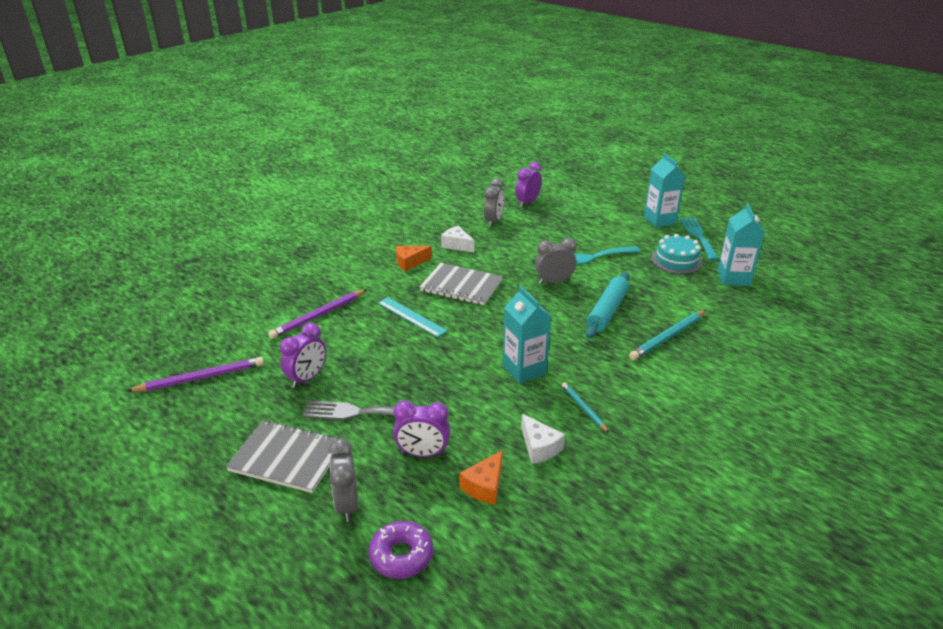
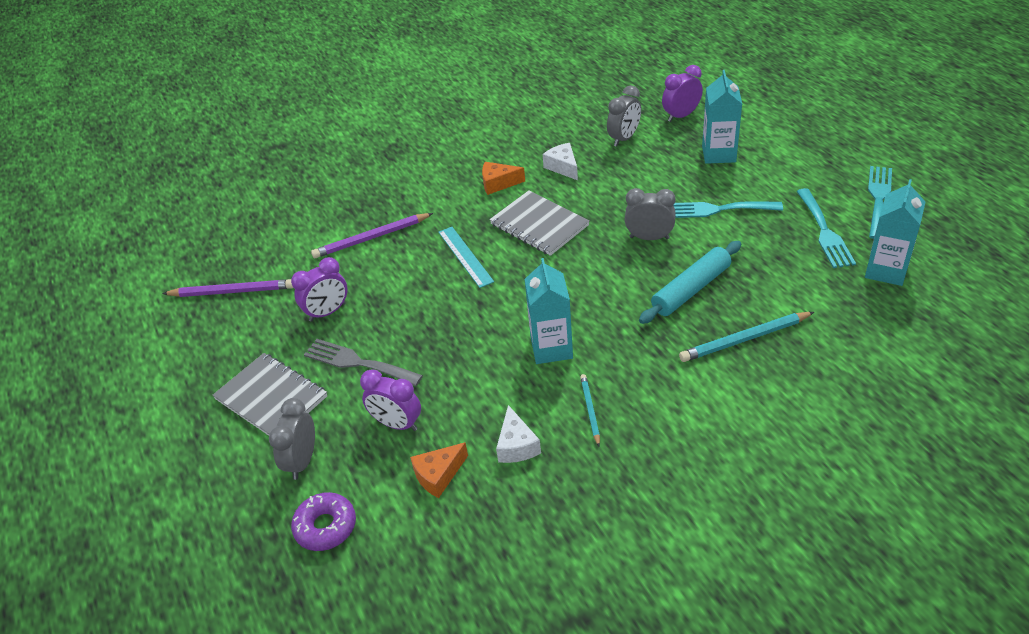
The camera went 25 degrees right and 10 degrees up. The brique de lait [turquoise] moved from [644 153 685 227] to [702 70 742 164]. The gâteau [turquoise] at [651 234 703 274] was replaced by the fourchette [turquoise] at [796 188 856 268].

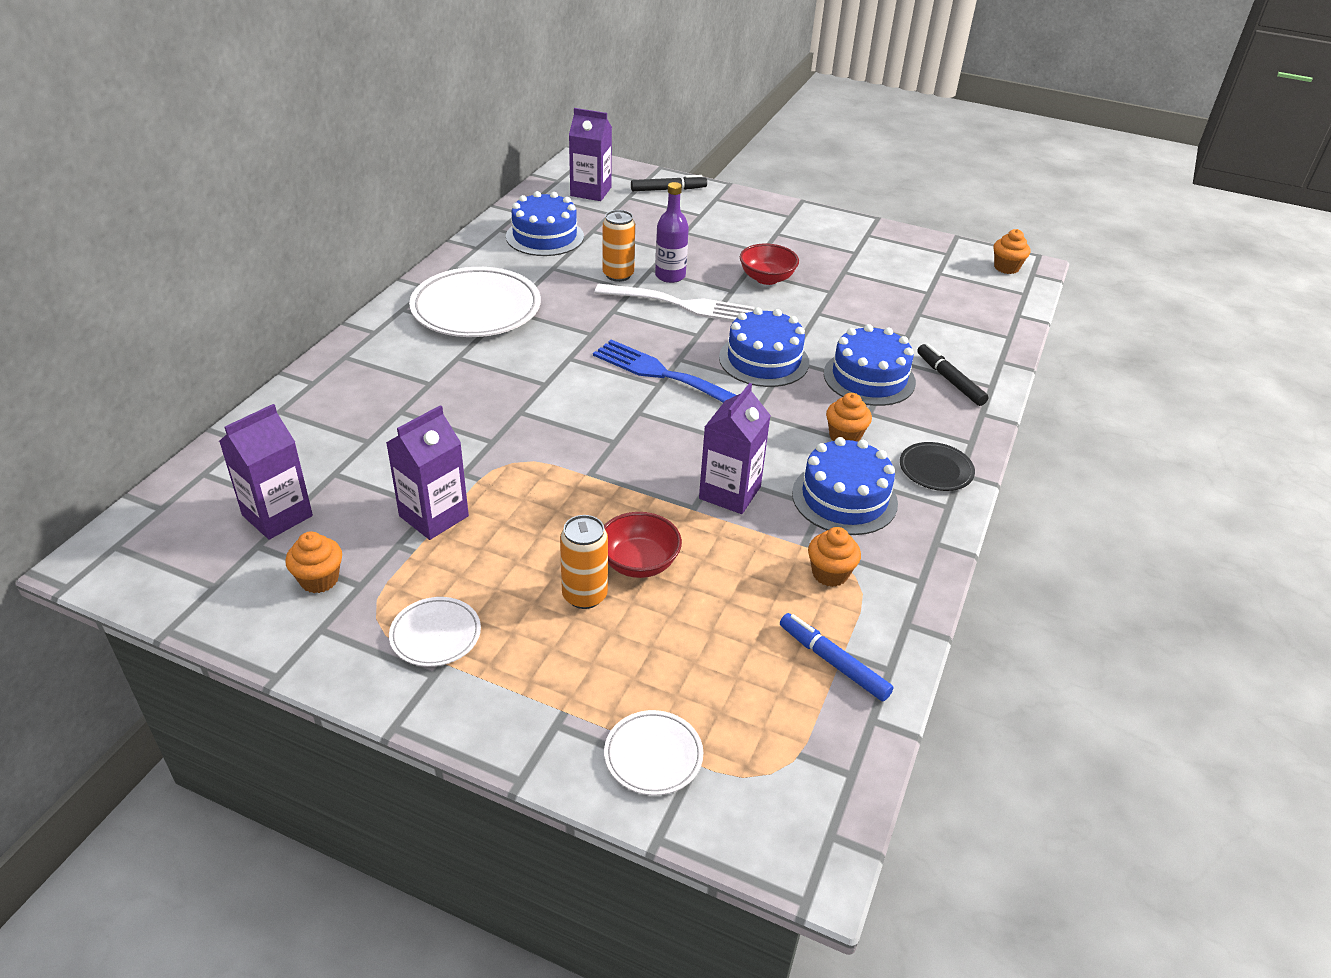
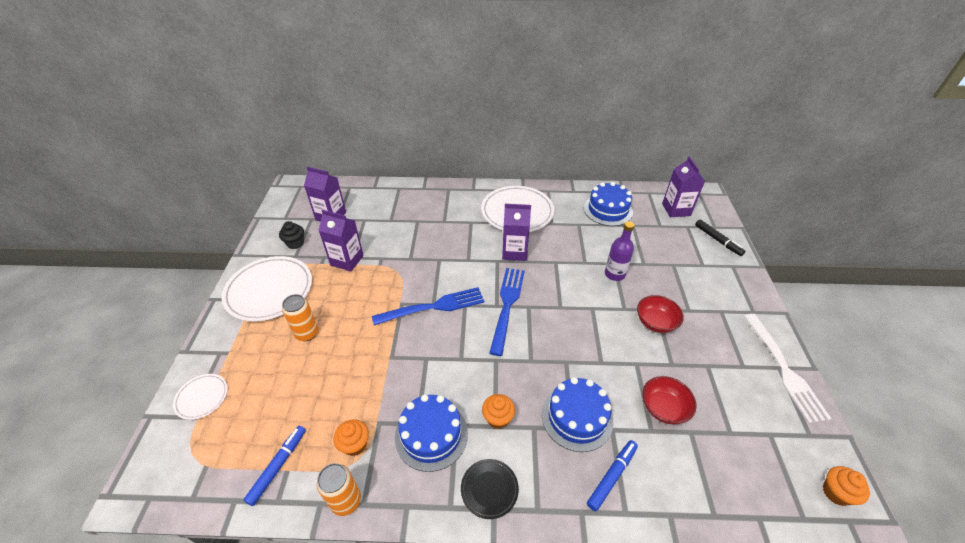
The camera went 70 degrees right and 5 degrees up. The assiette [blanc] at [389 597 481 667] changed to 2.04 times the size. The muffin [orange] at [286 532 342 593] became the muffin [noir] at [279 221 304 249]. The canette [orange] moved from [603 210 635 282] to [317 463 361 516]. The fourchette [bleu] at [372 287 485 325] appeared. The brique de lait [violet] moved from [699 383 771 514] to [502 204 531 261]. The feutre [noir] at [917 344 989 406] became the feutre [bleu] at [587 440 638 511]. The bol [rouge] moved from [604 512 682 578] to [642 376 697 424]. The fourchette [blanc] moved from [595 284 754 322] to [744 314 831 423]. The gâteau [bleu] at [719 308 809 387] disappeared.

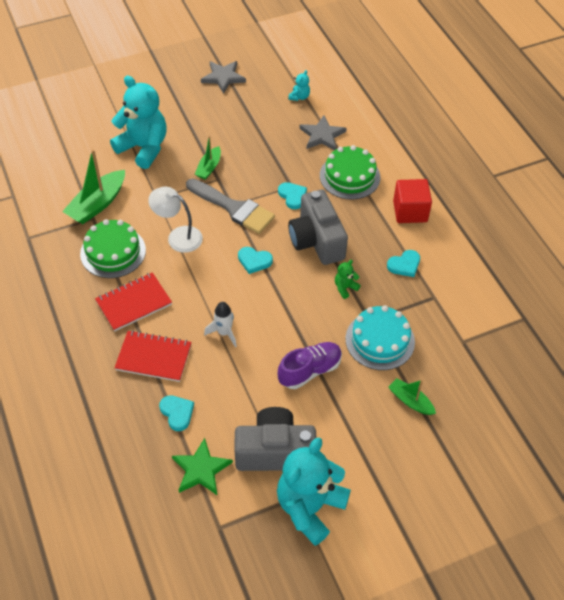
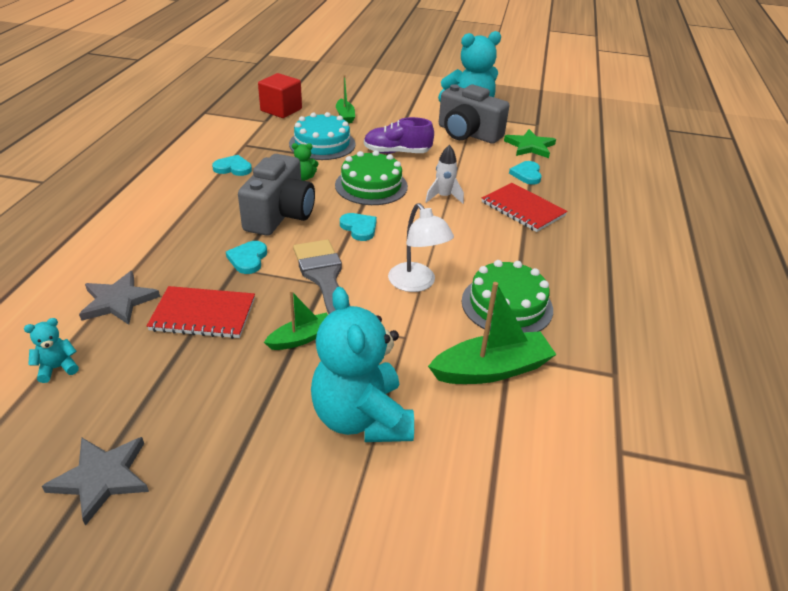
The camera went 145 degrees left and 15 degrees down. The carnet [rouge] moved from [95 272 172 332] to [147 286 255 339]. The cube [rouge] moved from [393 179 432 223] to [258 73 302 118]. The gâteau [vert] moved from [320 145 380 199] to [335 150 408 205].

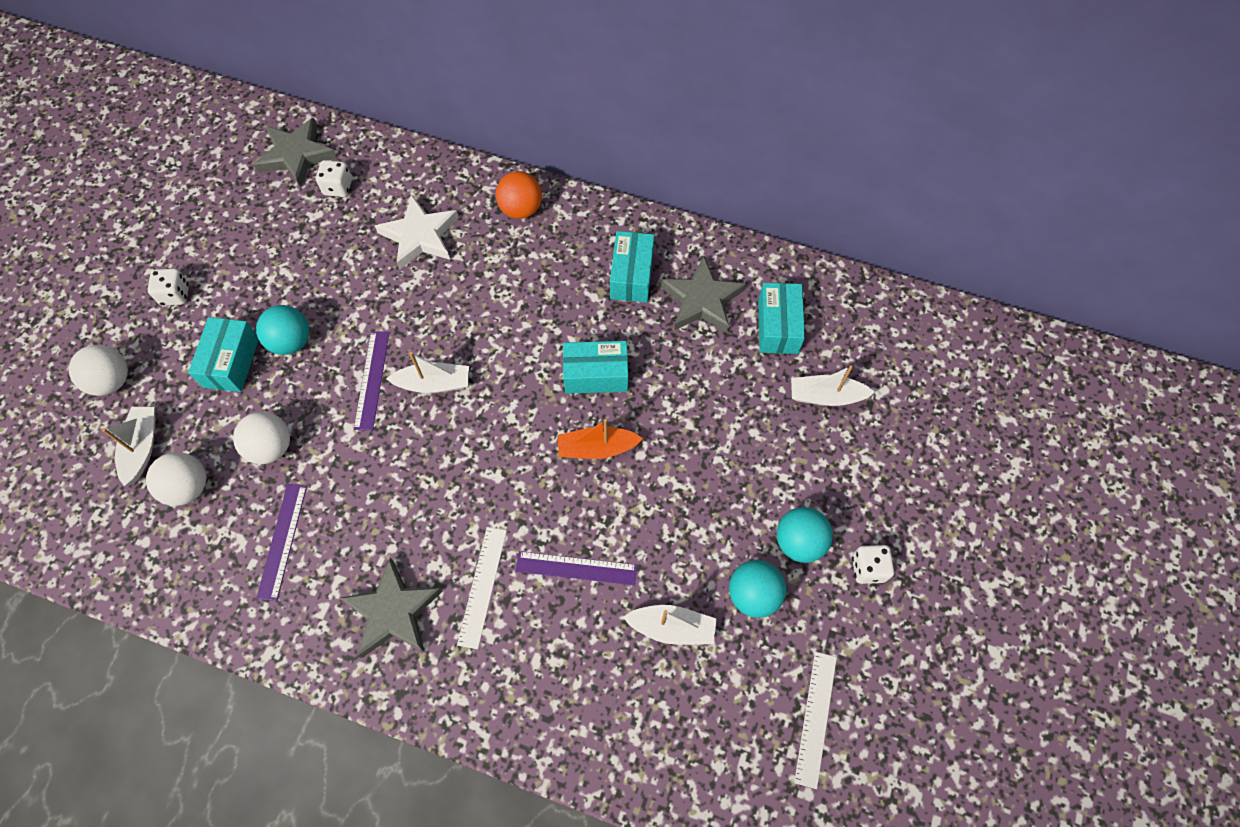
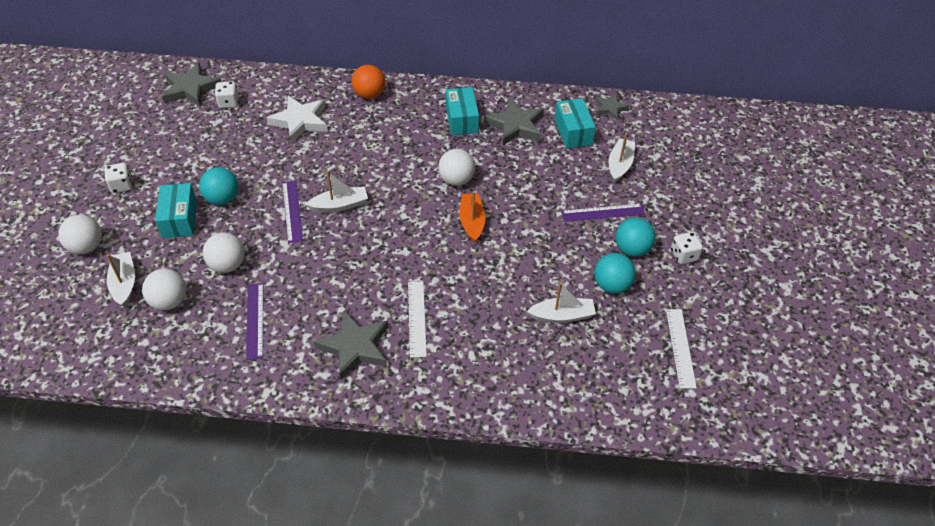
The camera went 15 degrees left and 15 degrees down. The boîte [turquoise] at [563 341 628 394] was replaced by the balle [blanc] at [438 149 475 186]. The bateau [orange] at [557 419 643 459] turned 105 degrees clockwise. The règle [violet] moved from [515 551 637 585] to [561 204 645 222]. The étoile [gris] at [595 94 629 120] appeared. The bateau [blanc] at [791 365 875 406] turned 120 degrees clockwise.

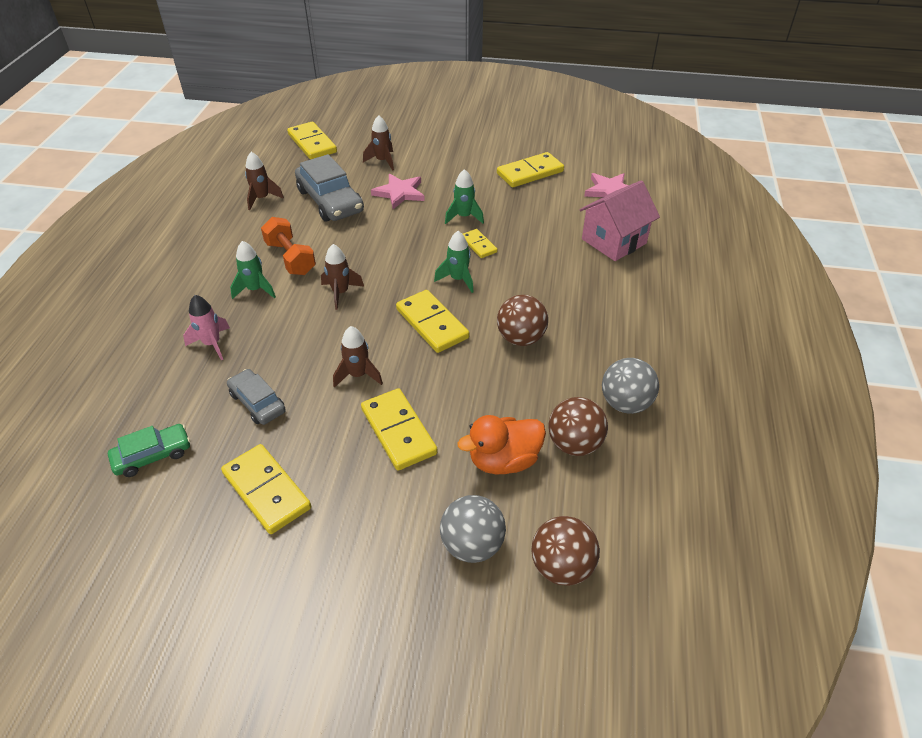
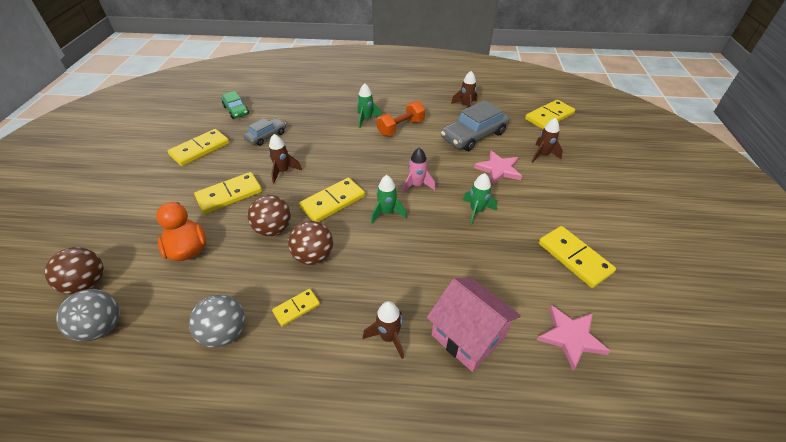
The camera went 85 degrees right and 0 degrees up. The balle [gris] moved from [440 495 506 563] to [56 289 120 341]. The balle [marron] moved from [549 397 608 456] to [247 195 291 236]. The domino [jaune] moved from [463 229 498 258] to [272 289 320 326]. The fusée [marron] moved from [321 244 364 310] to [363 301 404 359]. The fusée [rose] moved from [183 295 230 360] to [402 147 436 194].

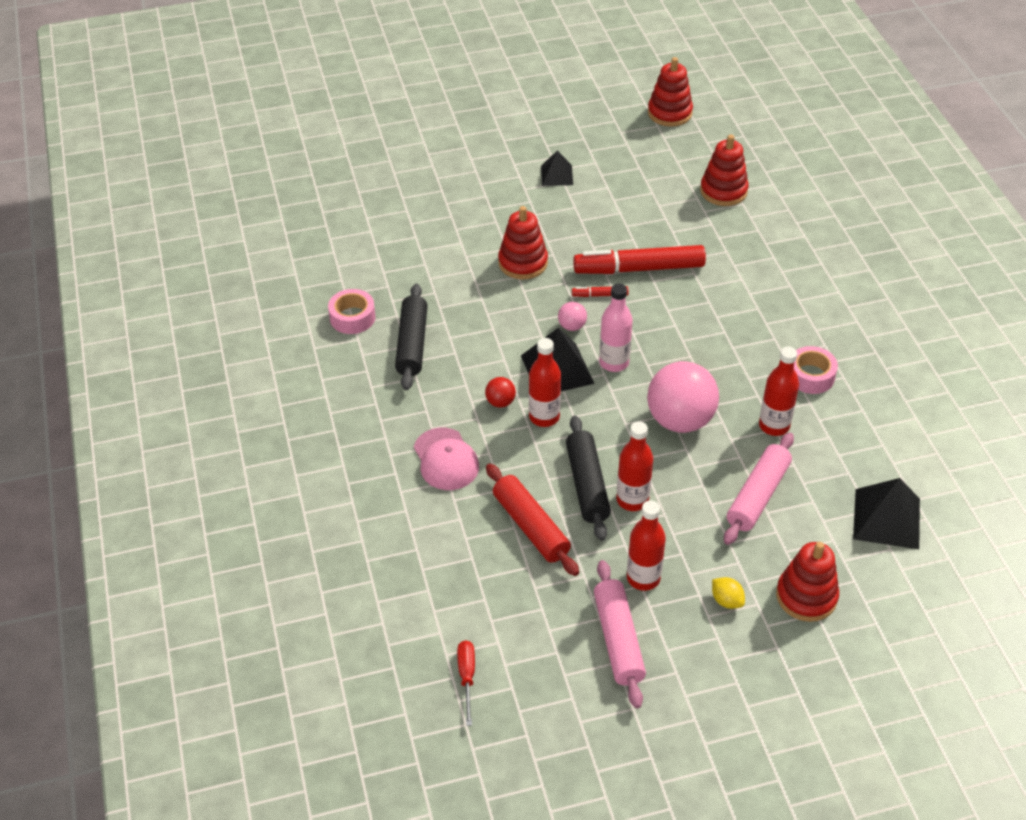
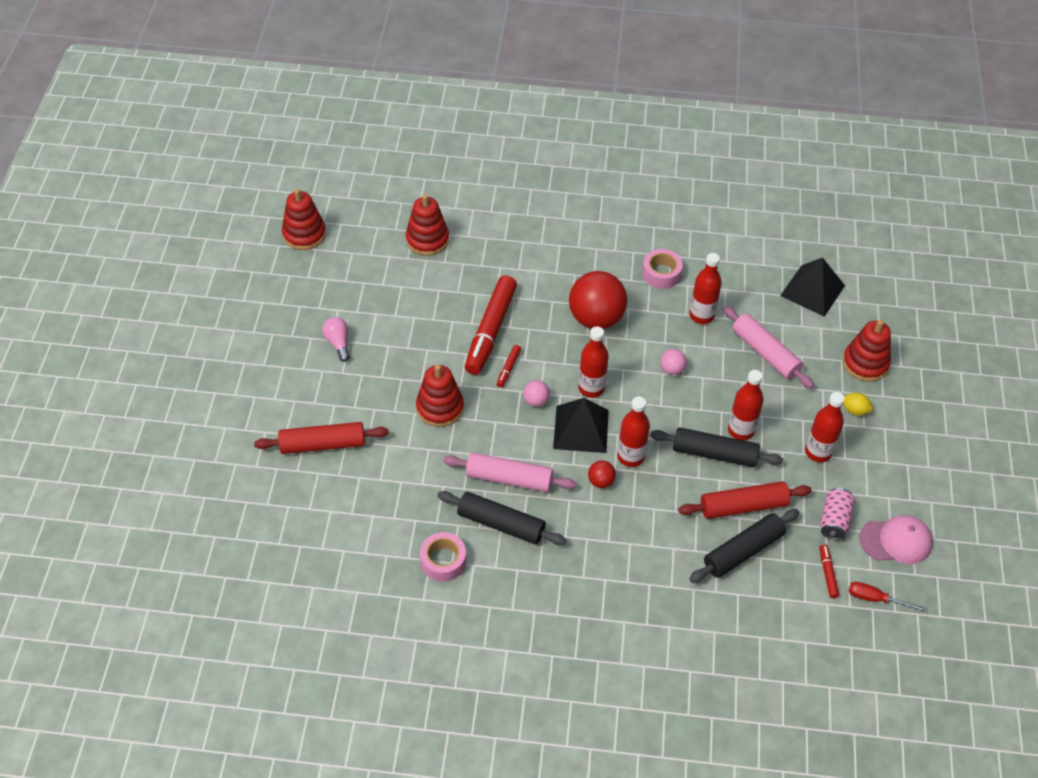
The camera went 70 degrees left and 5 degrees up. The rouleau à pâtisserie [rouge] at [254 422 389 454] appeared. The pyramide [noir] at [541 150 573 186] was replaced by the ampoule [rose] at [322 317 350 362]. The rouleau à pâtisserie [rose] moved from [594 560 646 708] to [443 452 576 492]. The balle [rouge] at [569 271 627 329] appeared. The bouteille [rose] at [599 284 633 372] became the bouteille [rouge] at [578 326 609 398]. The balle [rose] at [647 361 719 433] changed to 0.44 times the size. The rouleau à pâtisserie [noir] at [689 509 799 583] appeared. The canette [rose] at [820 488 855 540] appeared. The feutre [rouge] at [820 544 839 598] appeared. The citron [jaune] at [712 577 745 609] turned 45 degrees clockwise. The casquette [rose] moved from [414 428 479 490] to [860 515 933 564].

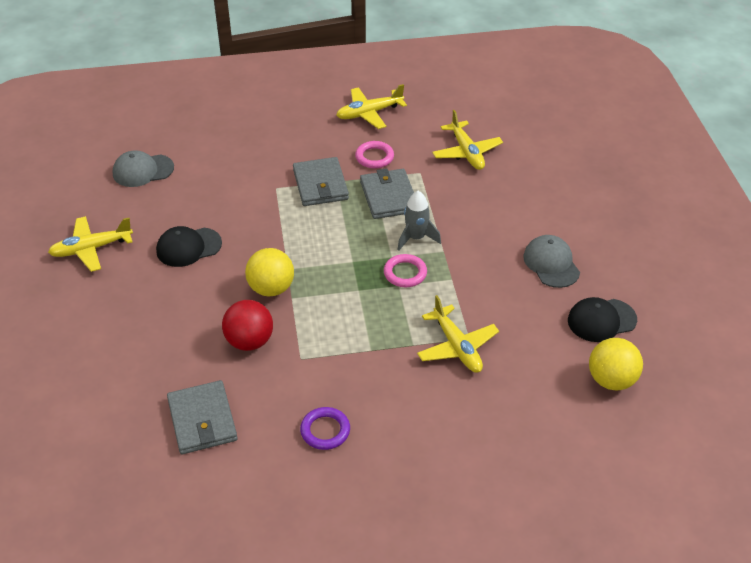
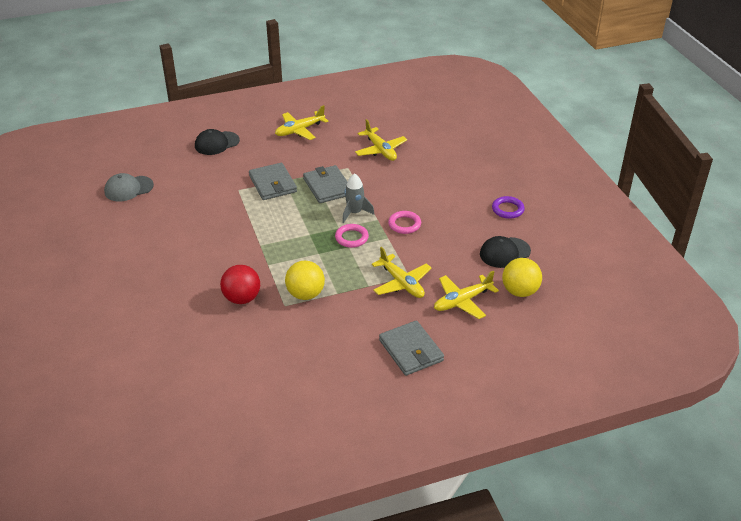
The camera went 10 degrees left and 5 degrees down. The casquette [noir] moved from [156 226 222 267] to [195 129 240 155]. The balle [jaune] moved from [245 248 294 296] to [285 261 325 300]. The portefeuille [gris] moved from [167 380 237 454] to [379 320 444 376]. The anneau [rose] moved from [355 141 394 168] to [388 211 421 234]. The avion [jaune] moved from [48 216 133 272] to [434 271 499 319]. The anneau [violet] moved from [300 407 350 450] to [492 196 525 219]. The casquette [gris] at [523 235 580 288] disappeared.

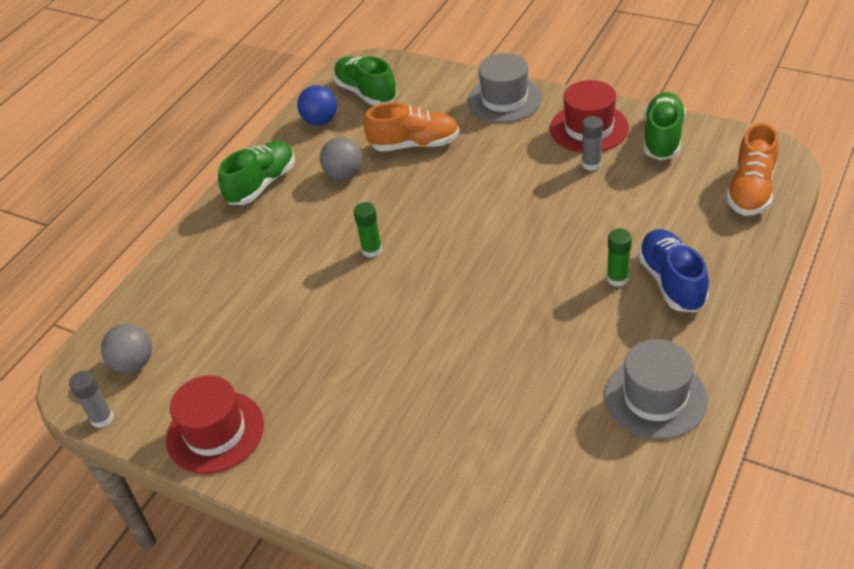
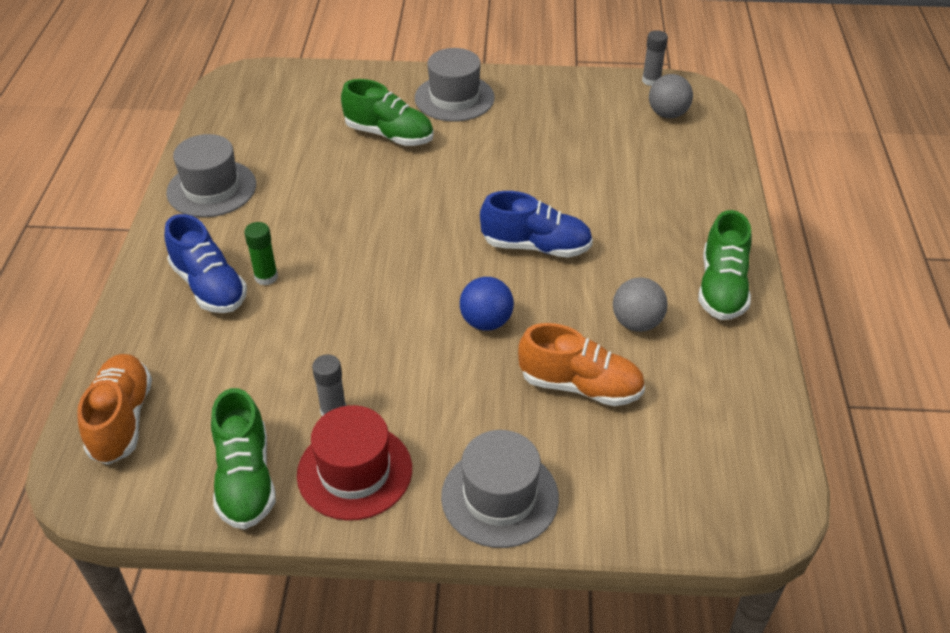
The camera went 150 degrees right and 0 degrees up. The chaussure [vert] moved from [333 56 397 106] to [341 79 434 146]. The chapeau [gris] at [415 48 495 122] appeared. The balle [bleu] moved from [297 85 337 125] to [460 277 514 331]. The bâton de colle [vert] at [354 202 382 258] was replaced by the chaussure [bleu] at [480 191 593 258]. The chaussure [orange] at [364 102 459 152] turned 135 degrees counterclockwise. The chapeau [rouge] at [166 375 264 474] disappeared.

